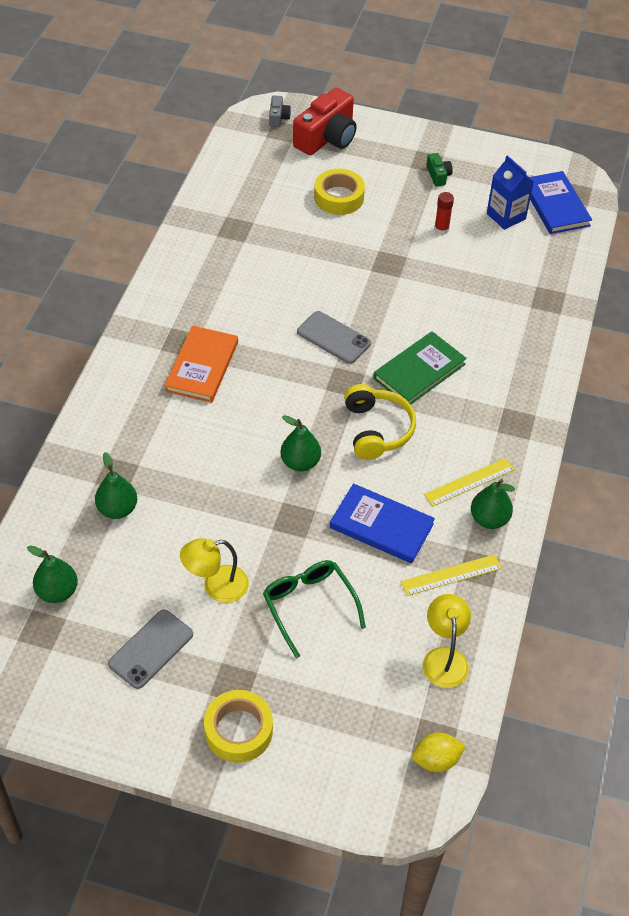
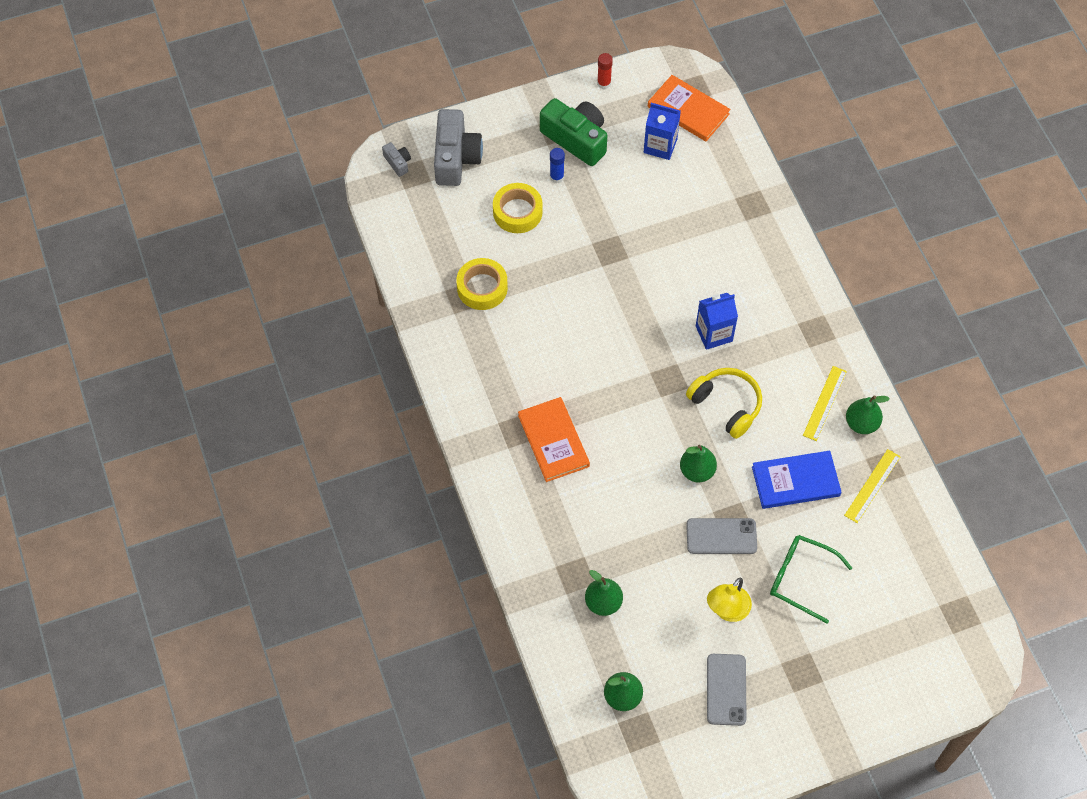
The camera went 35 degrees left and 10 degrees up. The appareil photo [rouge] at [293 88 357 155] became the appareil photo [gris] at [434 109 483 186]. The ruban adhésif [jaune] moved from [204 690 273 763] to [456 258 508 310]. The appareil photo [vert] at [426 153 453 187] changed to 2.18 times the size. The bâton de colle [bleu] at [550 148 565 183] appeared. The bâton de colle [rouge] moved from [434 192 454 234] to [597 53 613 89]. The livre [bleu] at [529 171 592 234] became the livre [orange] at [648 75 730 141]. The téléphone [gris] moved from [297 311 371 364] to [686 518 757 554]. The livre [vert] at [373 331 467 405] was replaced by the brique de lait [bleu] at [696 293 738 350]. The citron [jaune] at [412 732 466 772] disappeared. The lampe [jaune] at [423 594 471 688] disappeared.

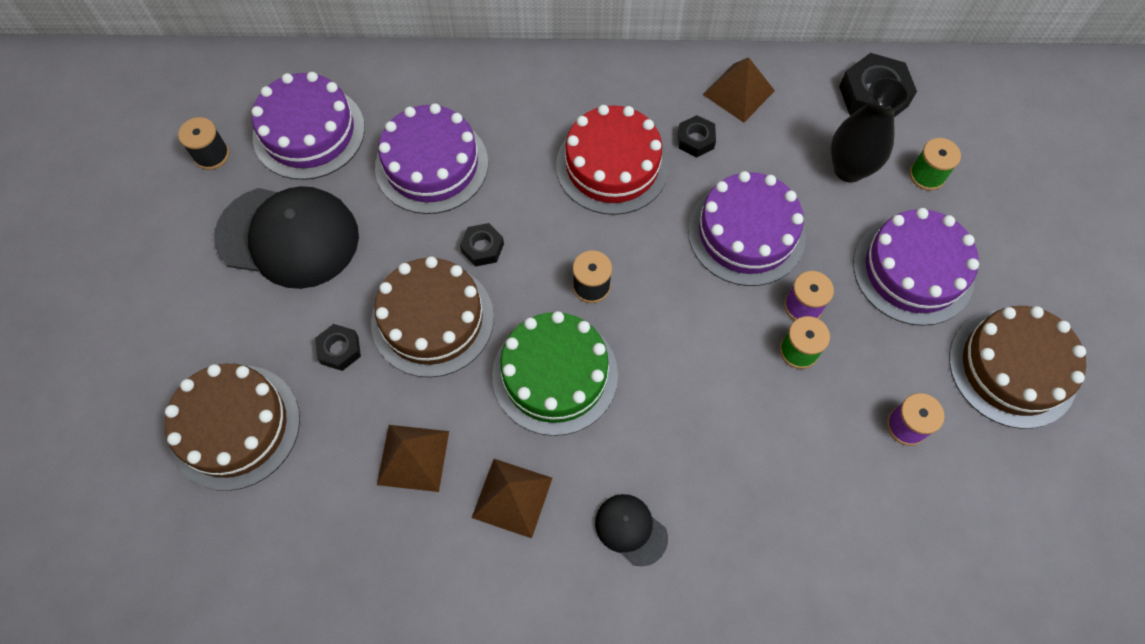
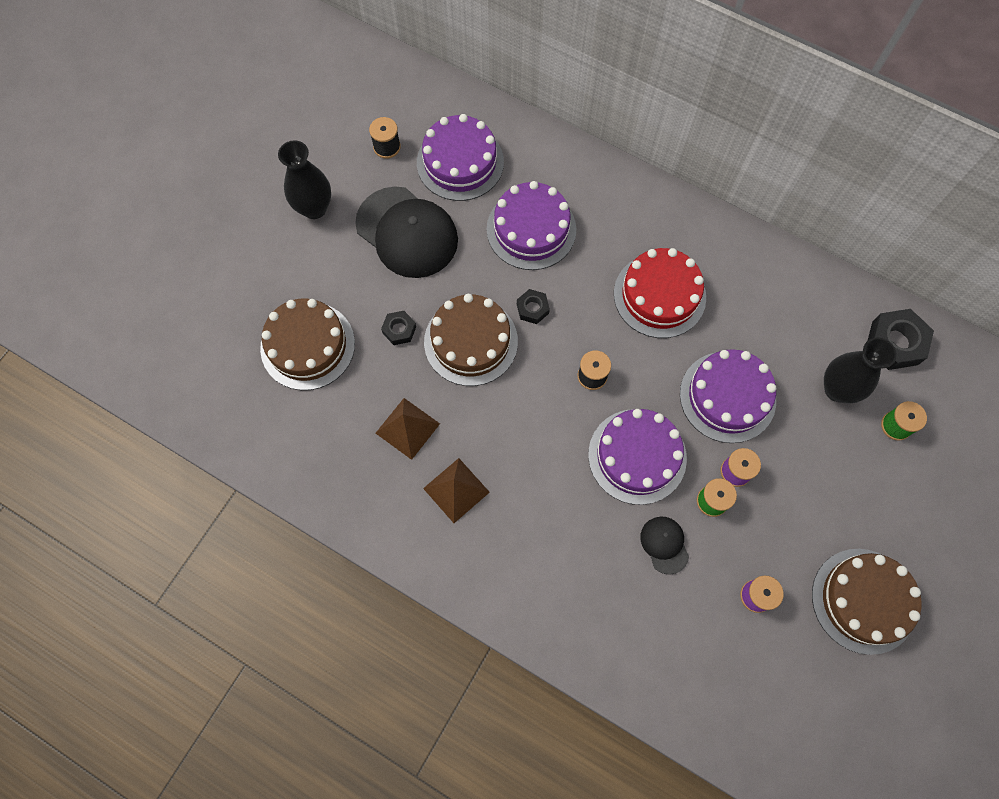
The camera went 30 degrees right and 5 degrees up. The vase [noir] at [278 140 331 219] appeared. The gâteau [violet] moved from [853 208 979 326] to [588 409 687 505]. The casquette [noir] moved from [595 494 668 566] to [640 517 689 575]. The gâteau [vert] at [492 311 618 436] disappeared. The écrou [noir] at [678 115 716 157] disappeared. The pyramide [marron] at [703 57 775 123] disappeared.

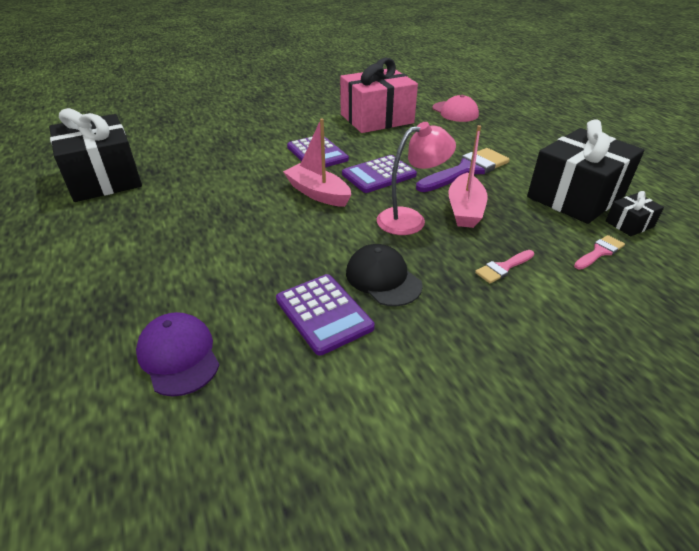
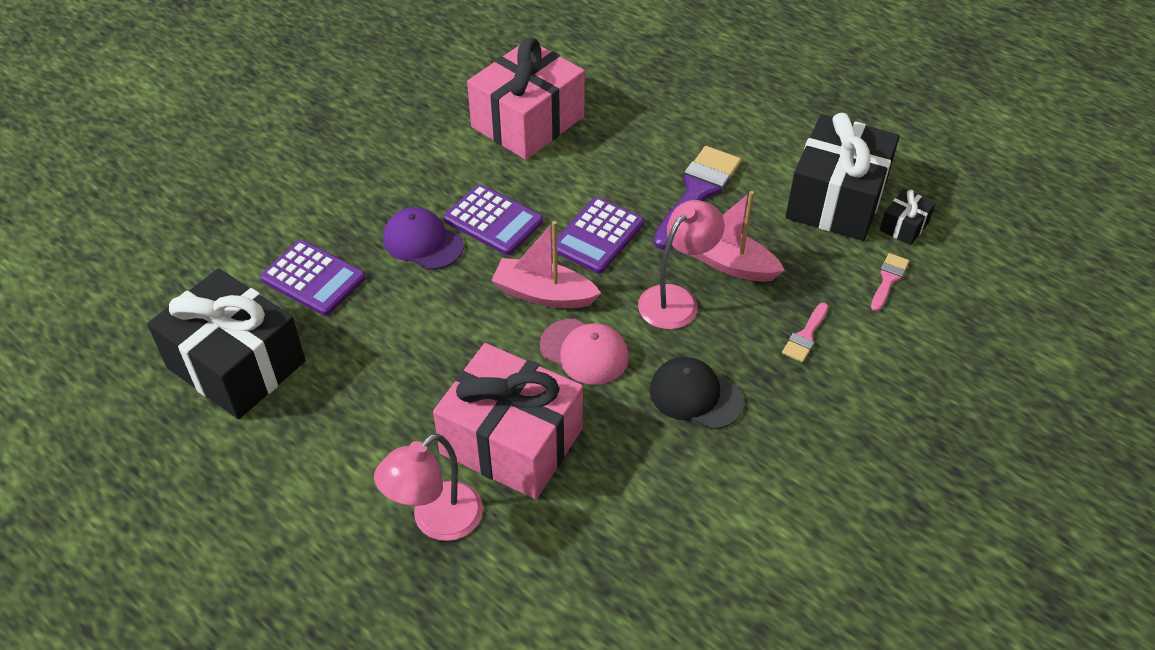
The camera went 25 degrees left and 10 degrees up. The calculatrice [violet] moved from [276 274 375 356] to [260 240 366 316]. The lampe [rose] at [374 433 483 541] appeared. The casquette [violet] moved from [136 312 219 397] to [383 207 464 270]. The cadeau [rose] at [433 343 583 499] appeared. The casquette [rose] moved from [432 95 479 122] to [540 319 629 385]. The bateau [rose] at [448 125 487 228] turned 135 degrees clockwise.

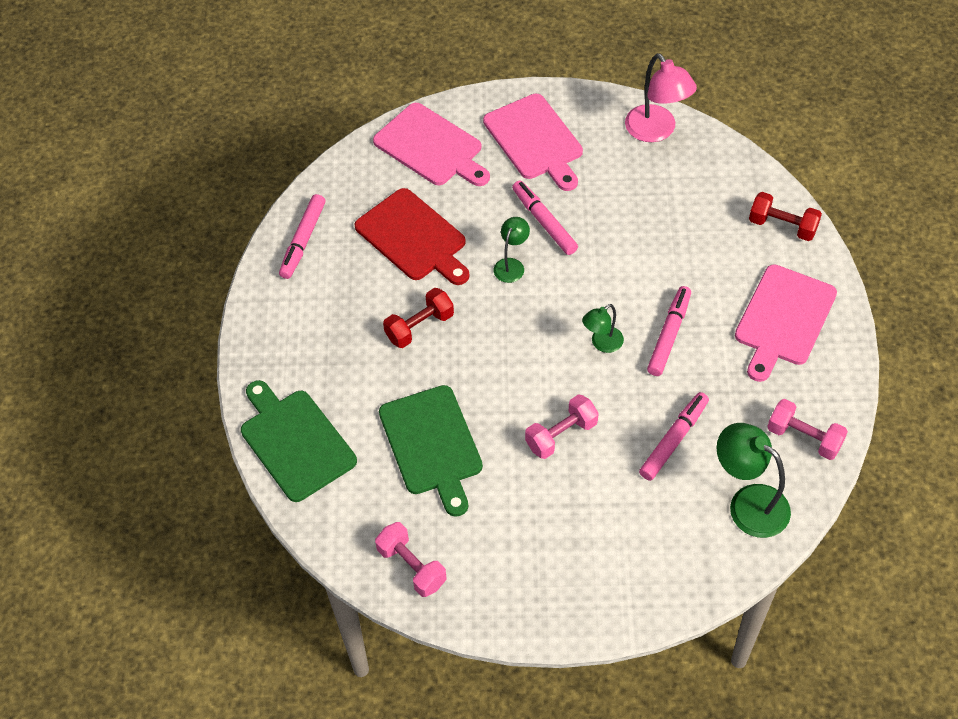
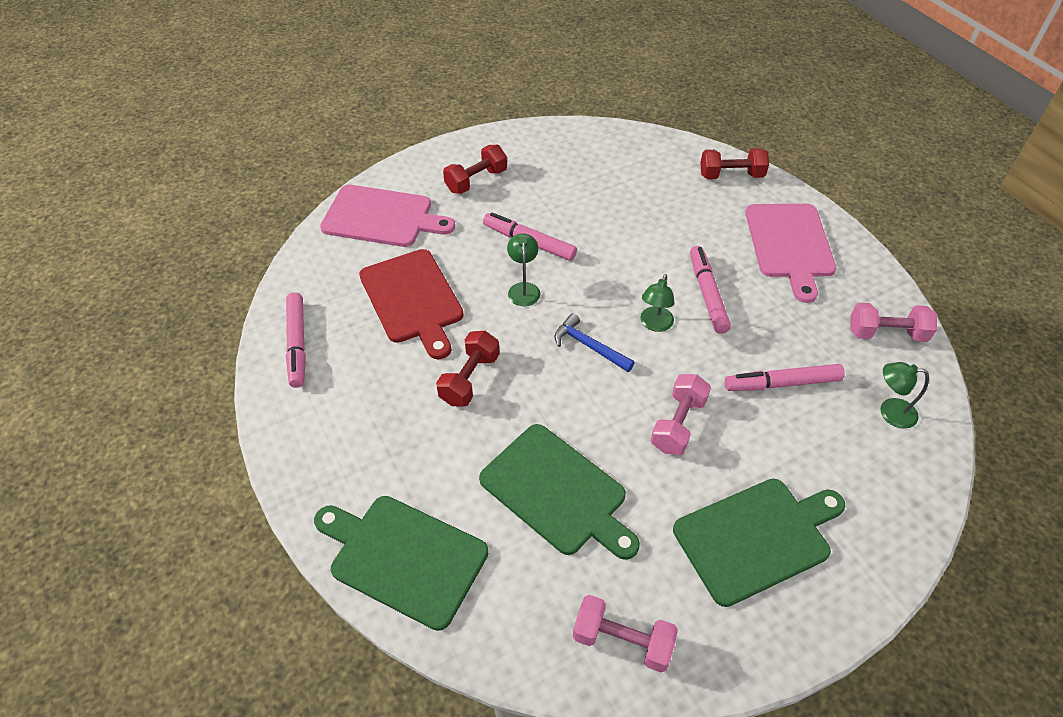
The camera went 30 degrees left and 5 degrees down. The planche à découper [rouge] at [355 188 470 285] turned 45 degrees clockwise. The planche à découper [rose] at [483 94 583 191] was replaced by the haltère [rouge] at [443 145 507 194]. The marteau [bleu] at [555 313 635 372] appeared. The planche à découper [vert] at [673 479 845 607] appeared. The feutre [rose] at [639 392 709 481] turned 105 degrees counterclockwise. The lampe [vert] at [717 423 791 538] changed to 0.57 times the size. The lampe [rose] at [625 53 697 142] disappeared.

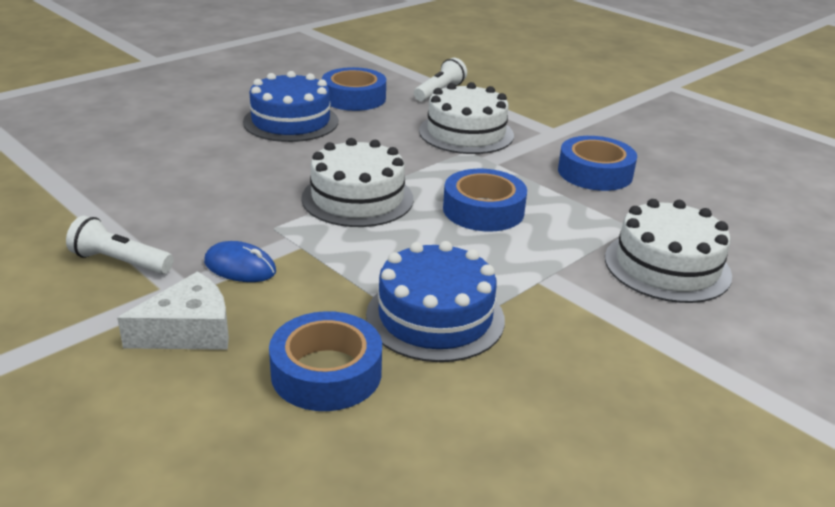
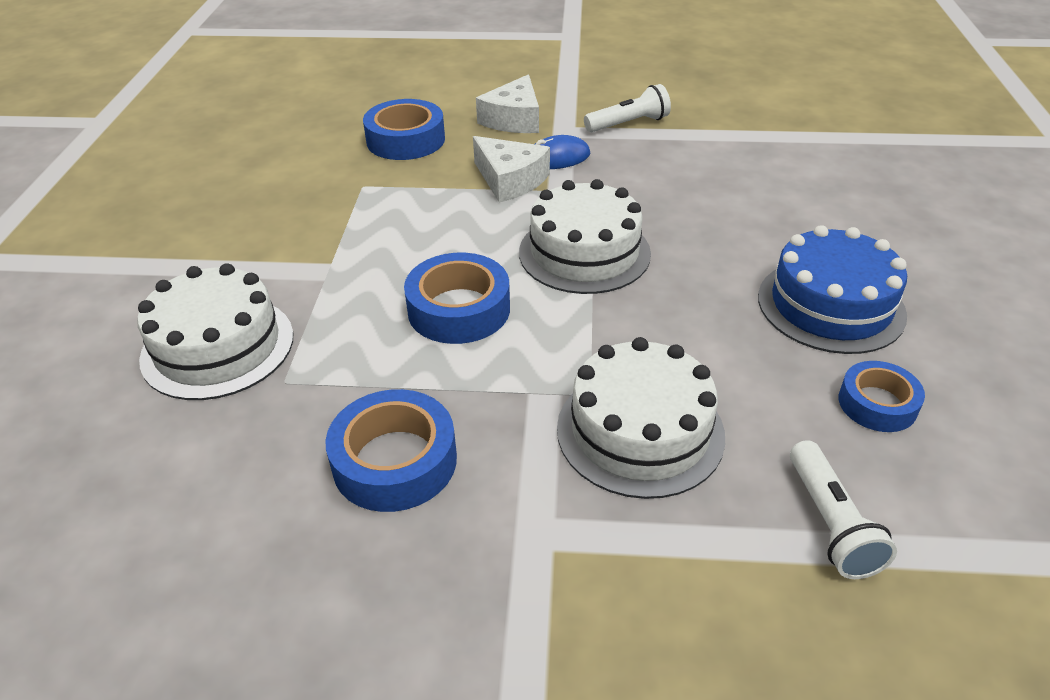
The camera went 140 degrees right and 10 degrees up. The fromage [blanc] at [473 136 550 203] appeared. The ruban adhésif [bleu] at [322 67 386 111] changed to 0.64 times the size. The gâteau [bleu] at [366 241 505 362] disappeared.

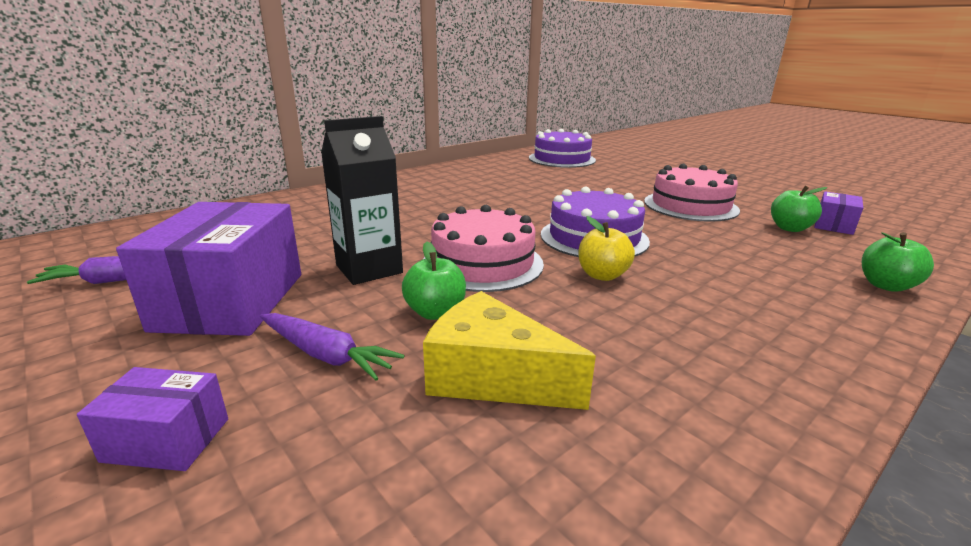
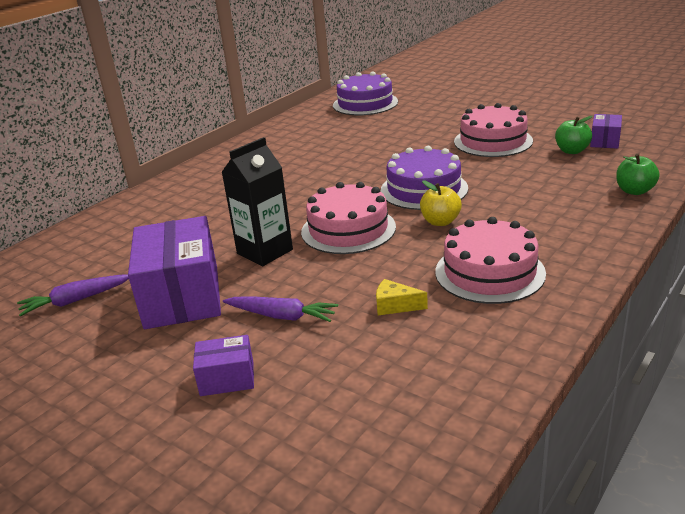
The camera went 10 degrees left and 5 degrees up. The fromage [jaune] at [423 291 596 410] changed to 0.51 times the size. The gâteau [rose] at [435 217 546 304] appeared. The pomme [vert] at [402 242 466 320] disappeared.

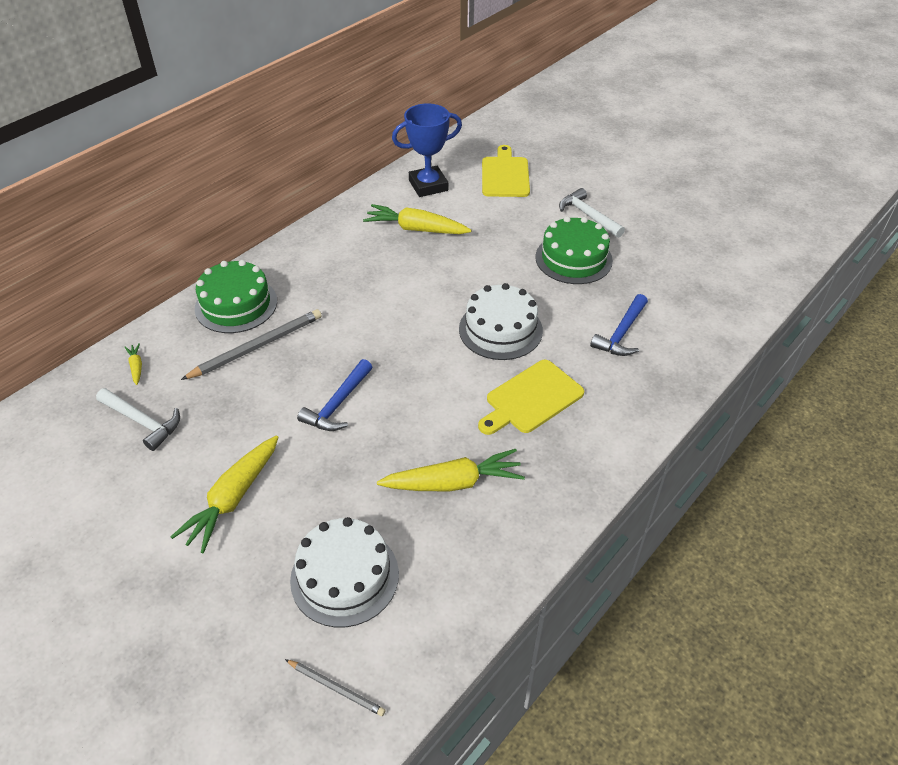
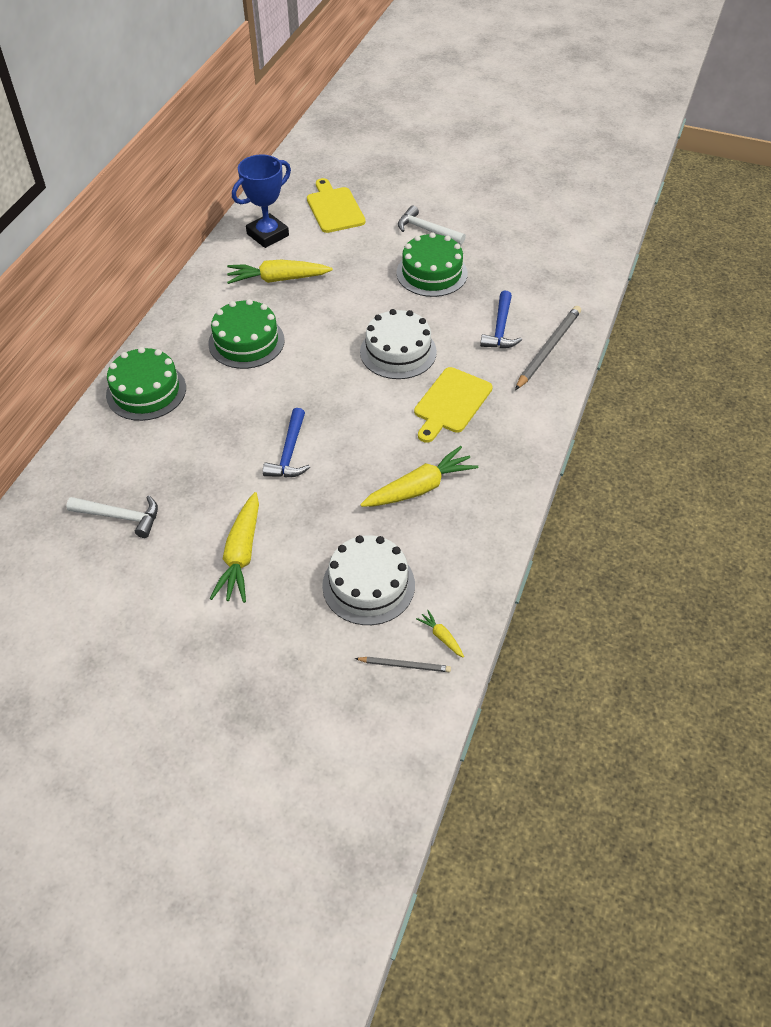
The camera went 20 degrees left and 5 degrees up. The gâteau [vert] at [208 299 285 369] appeared. The carotte [jaune] moved from [125 343 142 385] to [416 610 464 658]. The crayon [gris] moved from [181 309 322 380] to [515 306 581 390].

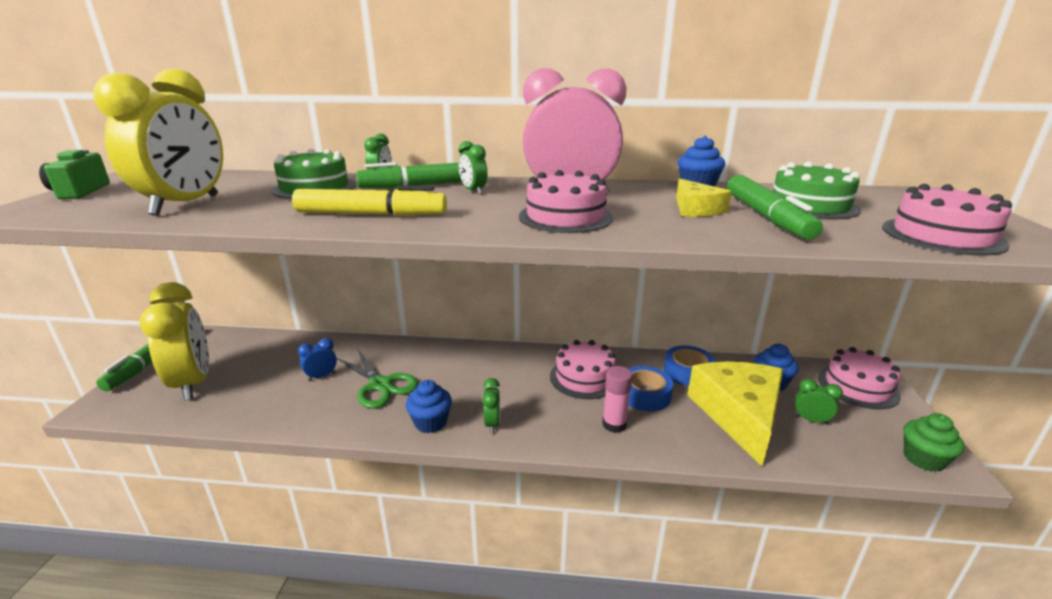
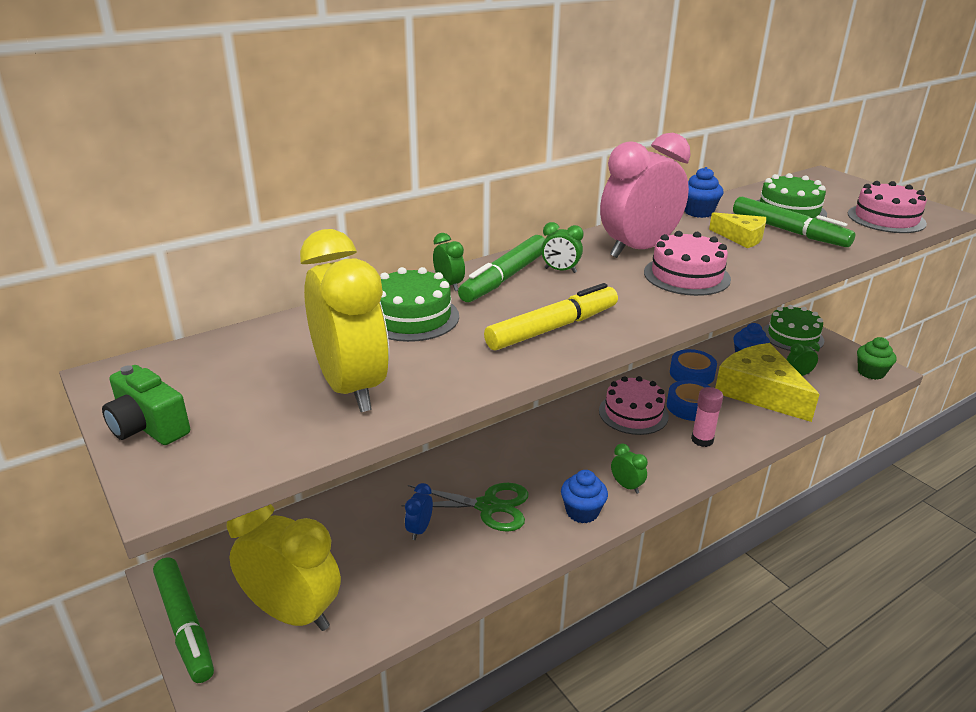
The camera went 40 degrees left and 5 degrees up. The gâteau [rose] at [818 347 901 409] became the gâteau [vert] at [763 305 824 351].

